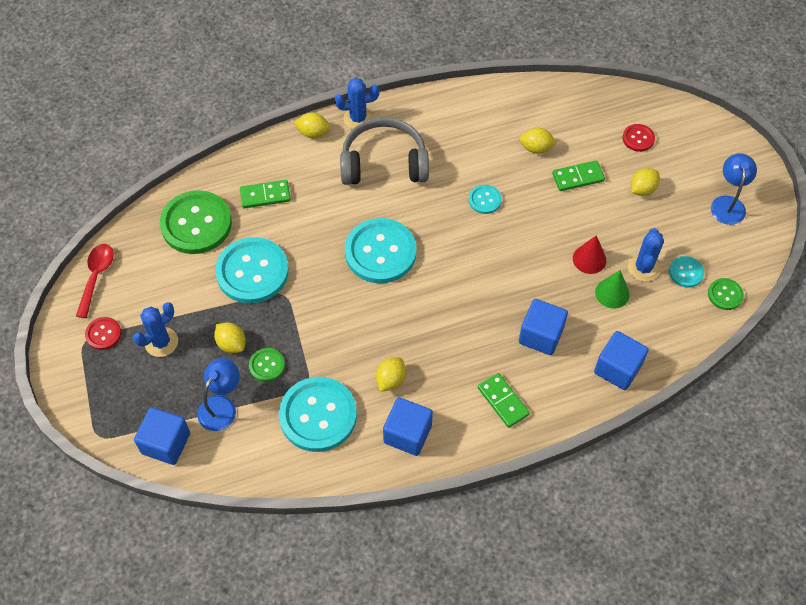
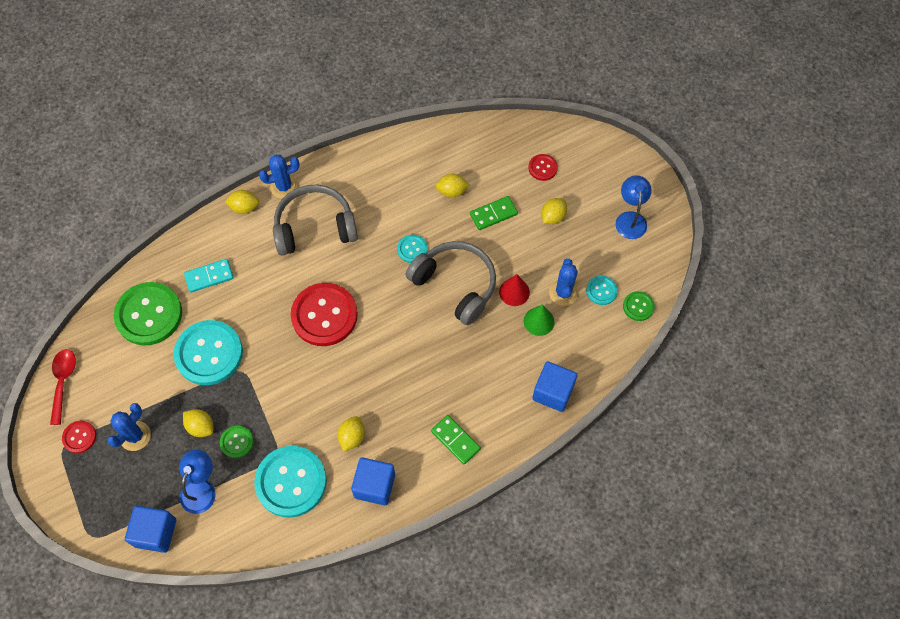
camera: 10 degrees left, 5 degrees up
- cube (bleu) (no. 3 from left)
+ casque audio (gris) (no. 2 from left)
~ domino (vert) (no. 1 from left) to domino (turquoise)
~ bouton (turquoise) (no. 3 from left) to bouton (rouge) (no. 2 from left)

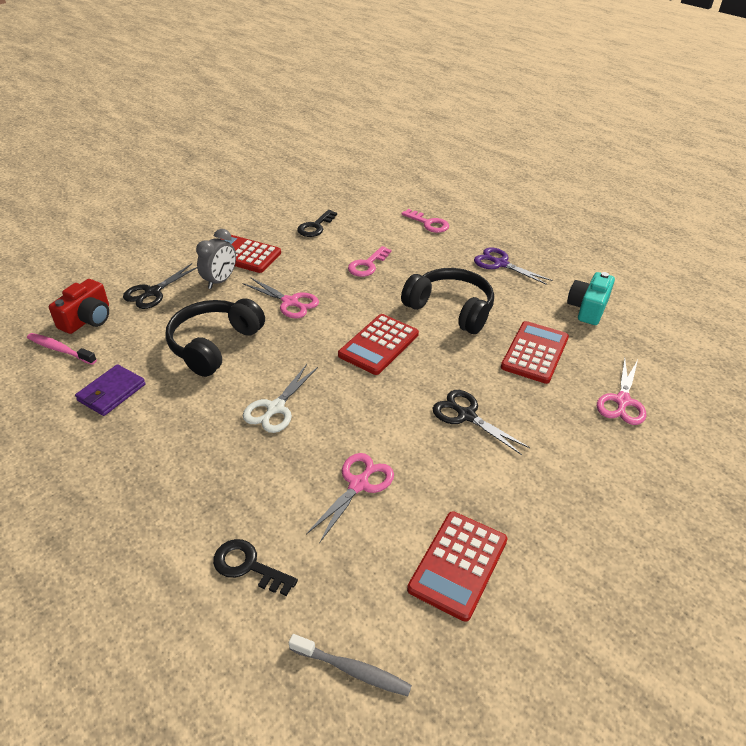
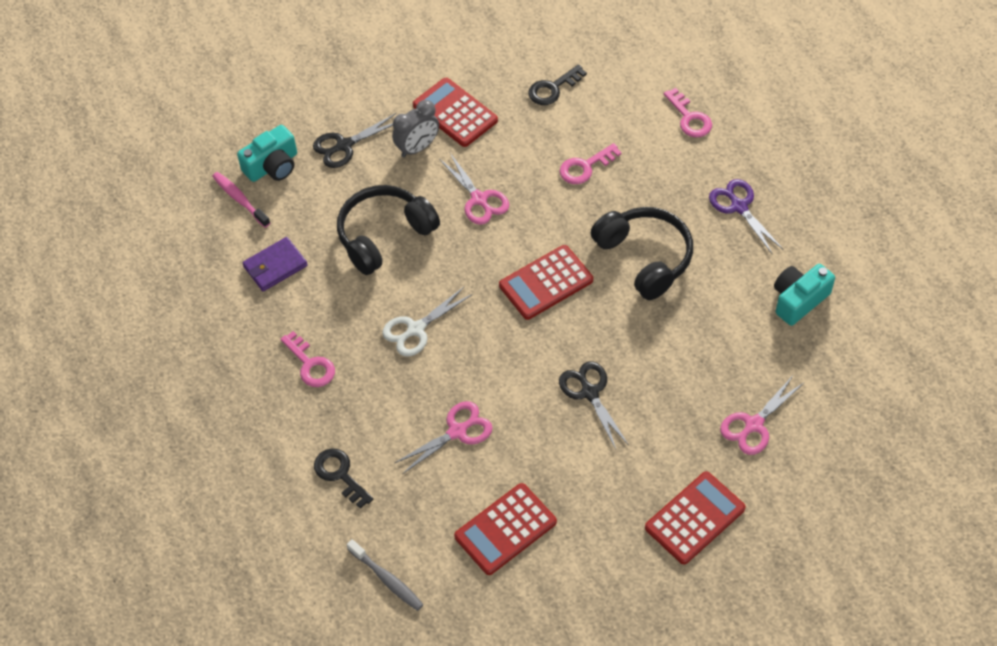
camera: 25 degrees right, 15 degrees up
+ clé (rose) (no. 1 from left)
~ calculatrice (rouge) (no. 4 from left)
~ appareil photo (rouge) to appareil photo (turquoise) (no. 1 from left)

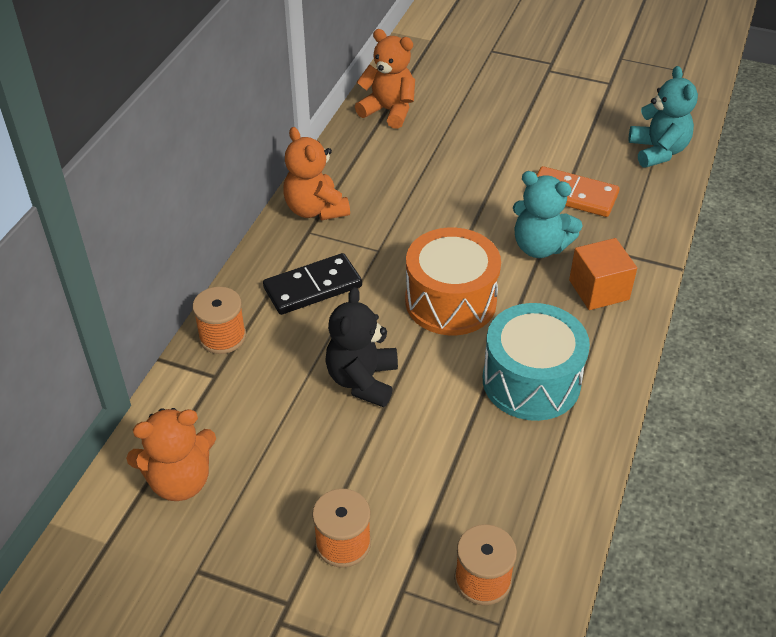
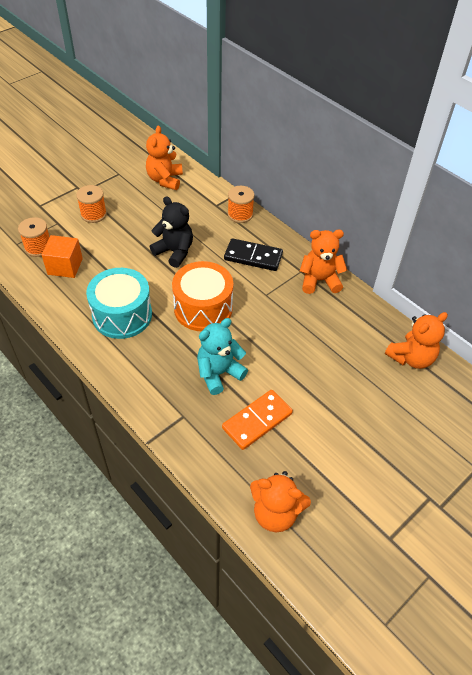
camera: 115 degrees right, 5 degrees up
~ cube (orange)
~ ours en peluche (turquoise) (no. 2 from left) to ours en peluche (orange) (no. 2 from left)
~ domino (noir) 75 degrees counterclockwise

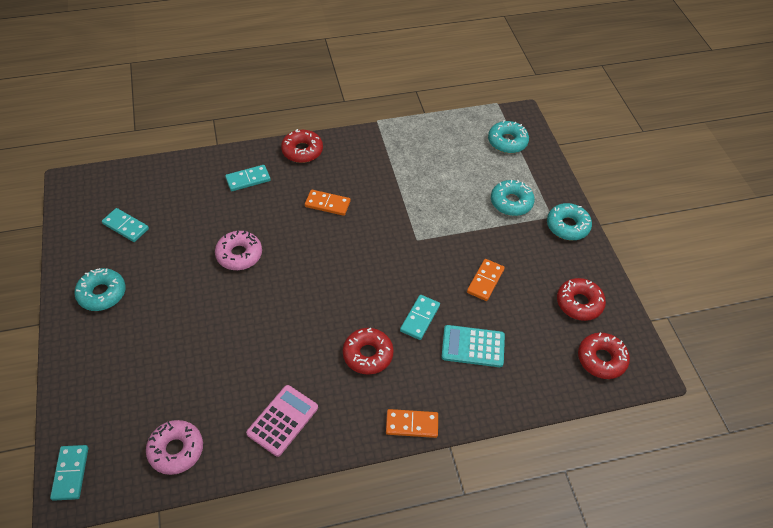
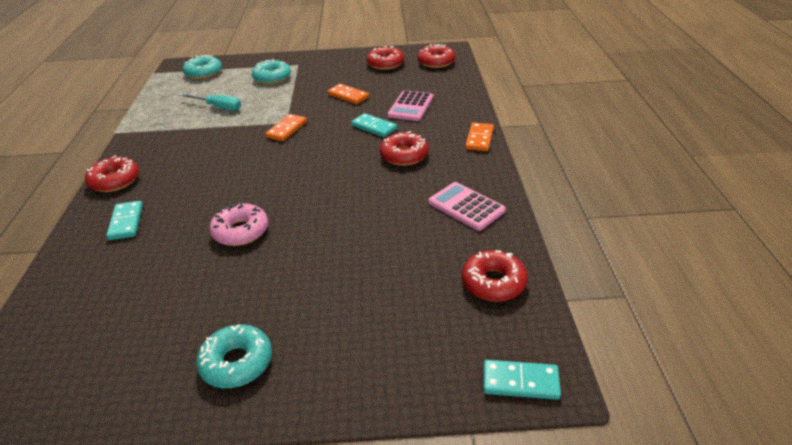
camera: 75 degrees left, 15 degrees down
- domino (turquoise) (no. 2 from left)
- beignet (turquoise) (no. 4 from left)
+ tournevis (turquoise)
~ domino (orange) (no. 1 from left)
~ beignet (rose) (no. 1 from left) to beignet (rouge) (no. 5 from left)
~ calculatrice (turquoise) to calculatrice (rose) (no. 1 from left)

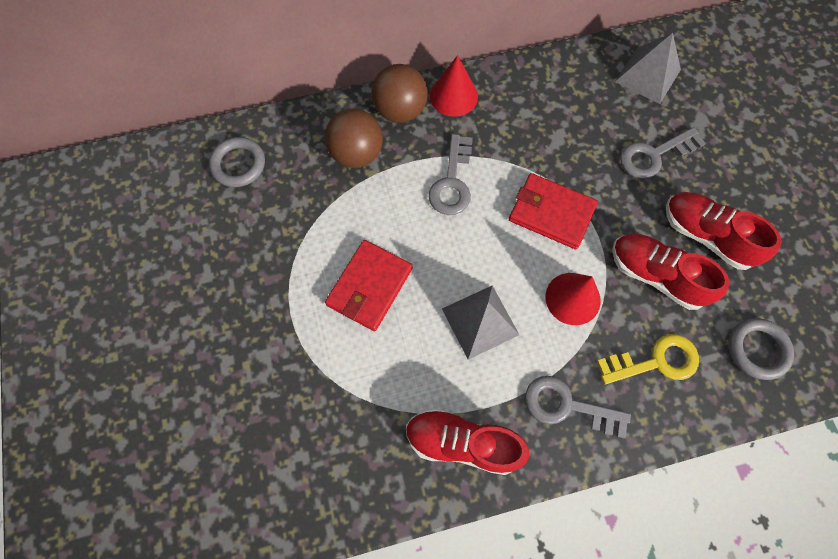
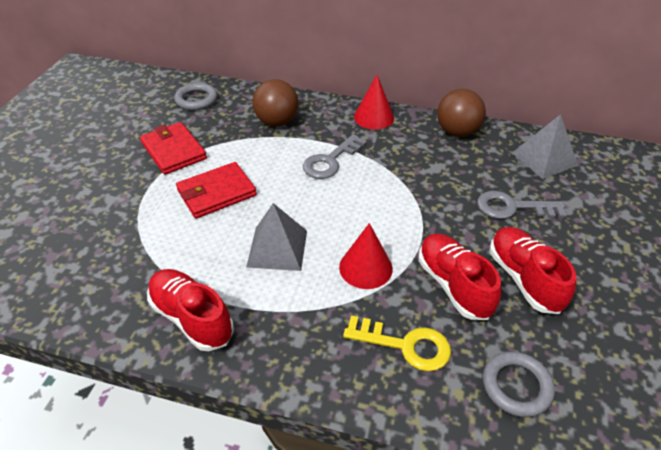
camera: 30 degrees right, 25 degrees down
- clé (gris) (no. 2 from left)
~ balle (marron) (no. 2 from left)
~ portefeuille (rouge) (no. 2 from left in the first image) to portefeuille (rouge) (no. 1 from left)

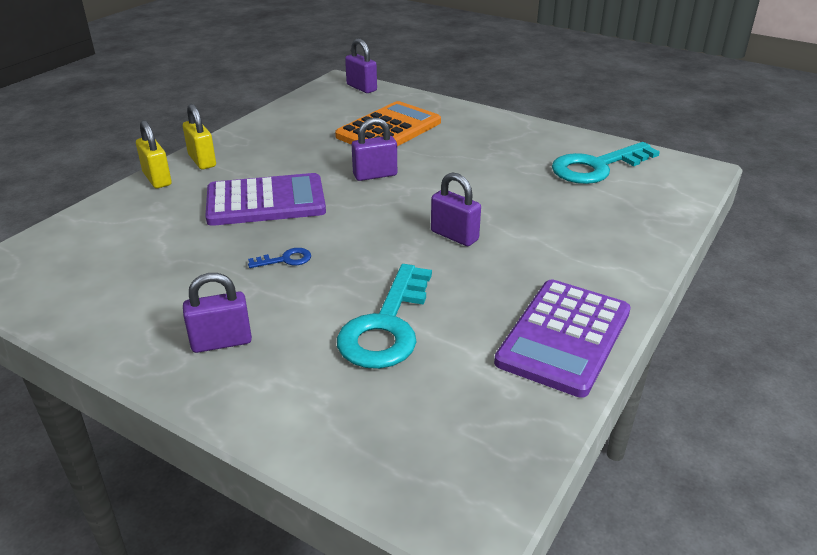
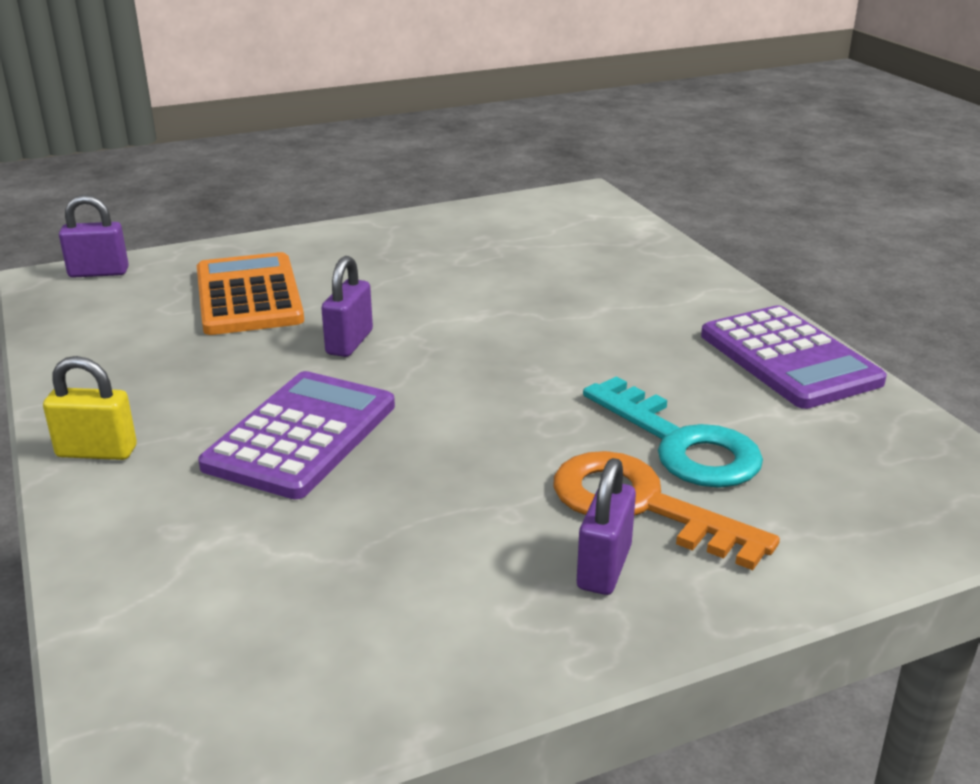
camera: 55 degrees left, 5 degrees down
- cadenas (jaune) (no. 1 from left)
- clé (bleu)
- cadenas (violet) (no. 4 from left)
- clé (turquoise) (no. 2 from left)
+ clé (orange)

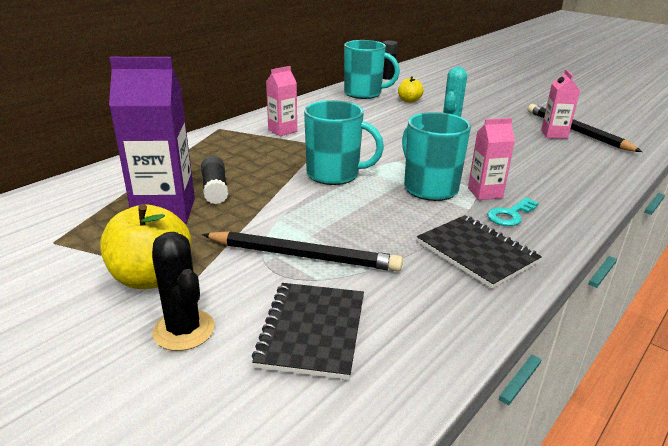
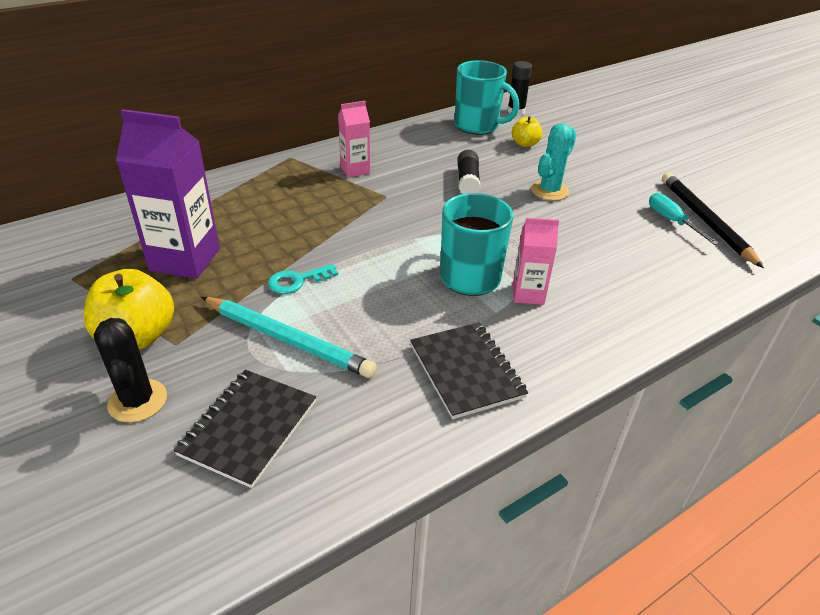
camera: 15 degrees right, 10 degrees up
- tasse (turquoise) (no. 1 from left)
~ bâton de colle (noir) (no. 1 from left)
~ clé (turquoise)
~ brique de lait (rose) (no. 3 from left) to tournevis (turquoise)
~ crayon (noir) (no. 1 from left) to crayon (turquoise)

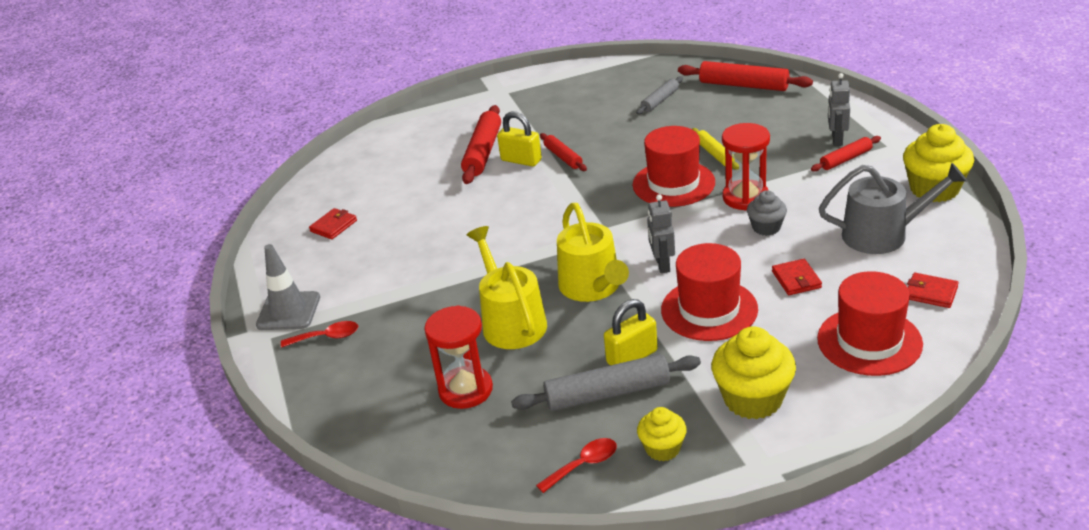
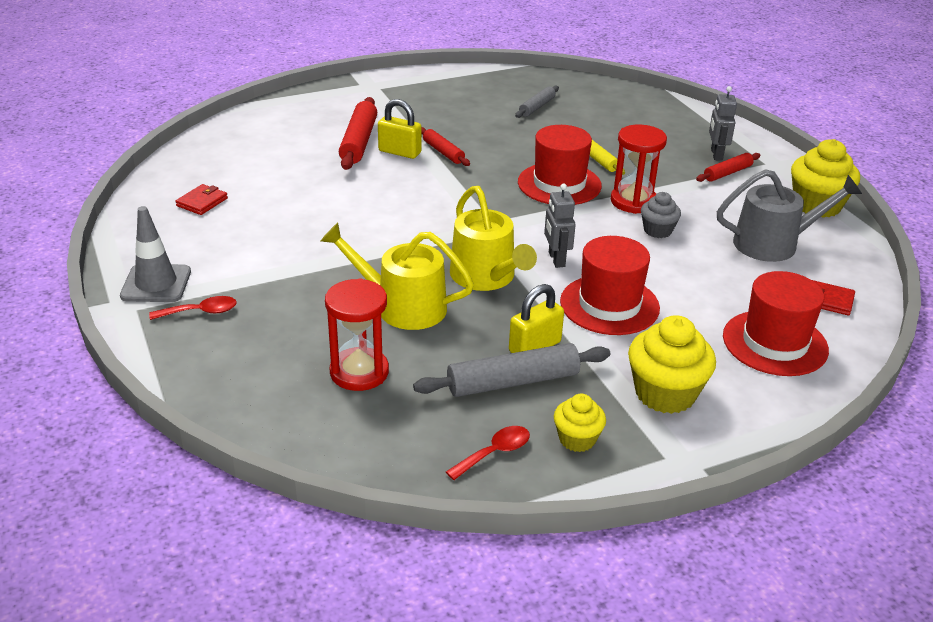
camera: 10 degrees left, 0 degrees up
- rouleau à pâtisserie (rouge) (no. 3 from left)
- portefeuille (rouge) (no. 2 from left)
~ arrosoir (jaune) (no. 1 from left) 45 degrees counterclockwise

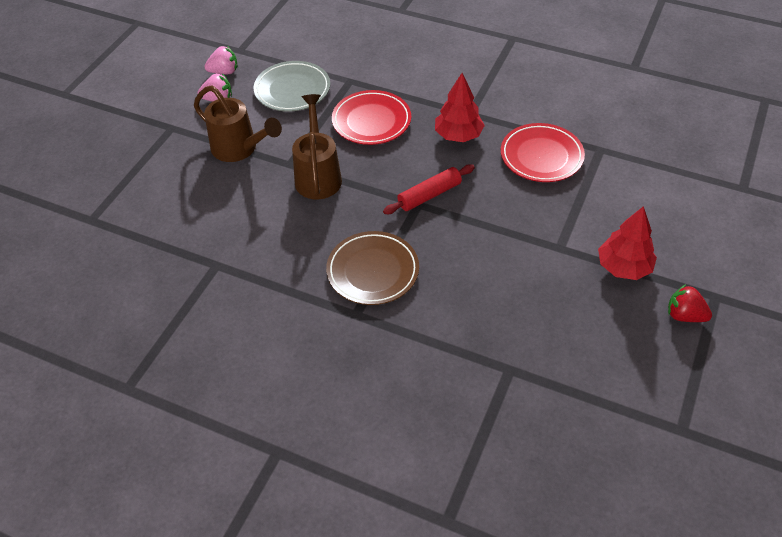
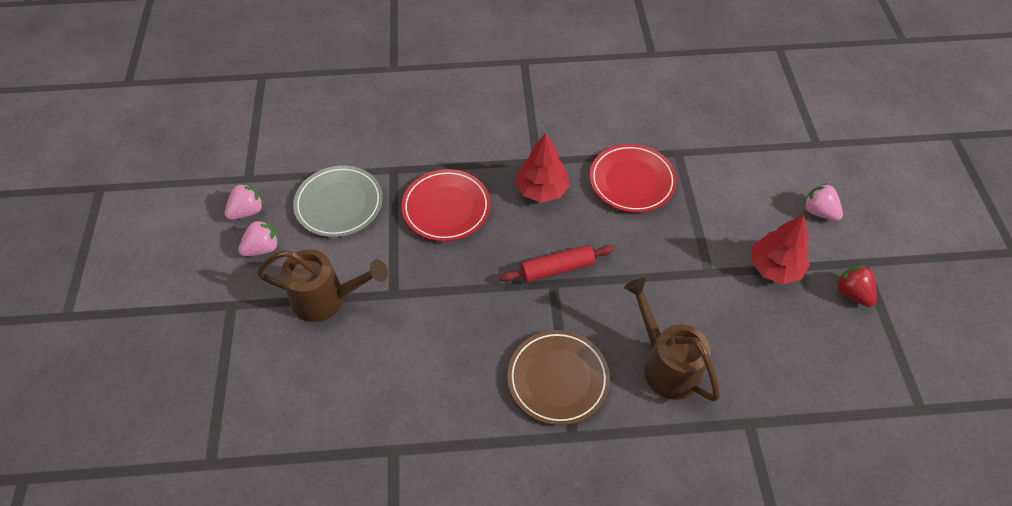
camera: 30 degrees left, 5 degrees up
+ fraise (rose) (no. 3 from left)
~ arrosoir (marron) (no. 2 from left)
~ rouleau à pâtisserie (rouge) 45 degrees clockwise
~ fraise (rouge) 60 degrees clockwise

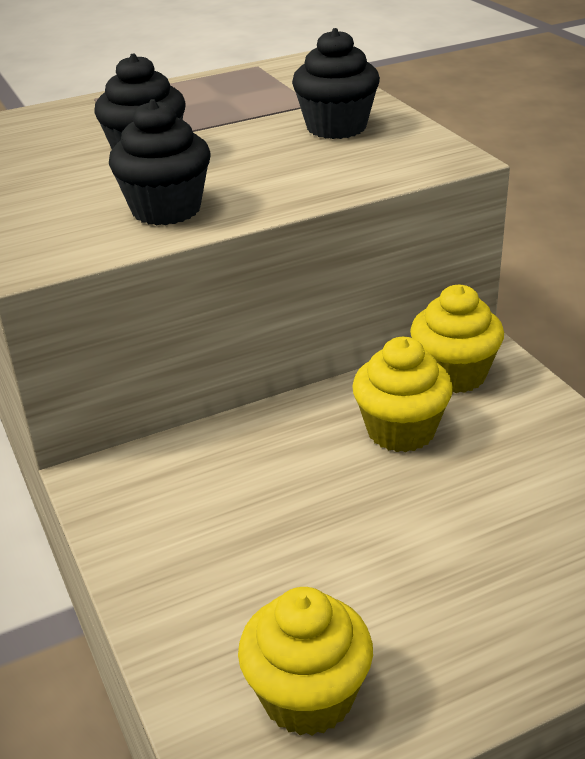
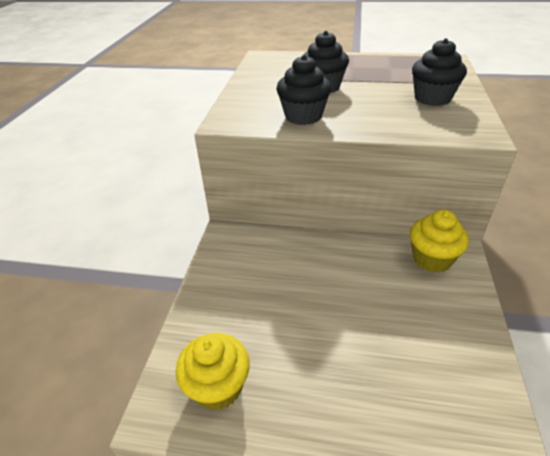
camera: 35 degrees right, 5 degrees up
- muffin (jaune) (no. 2 from left)

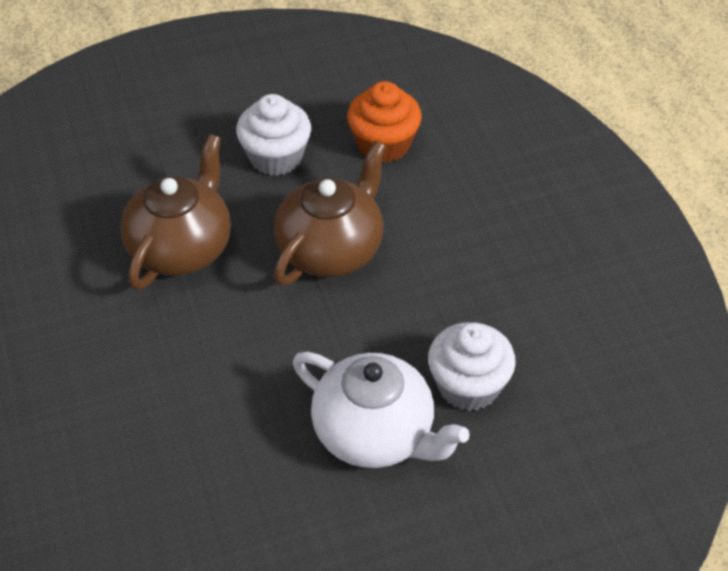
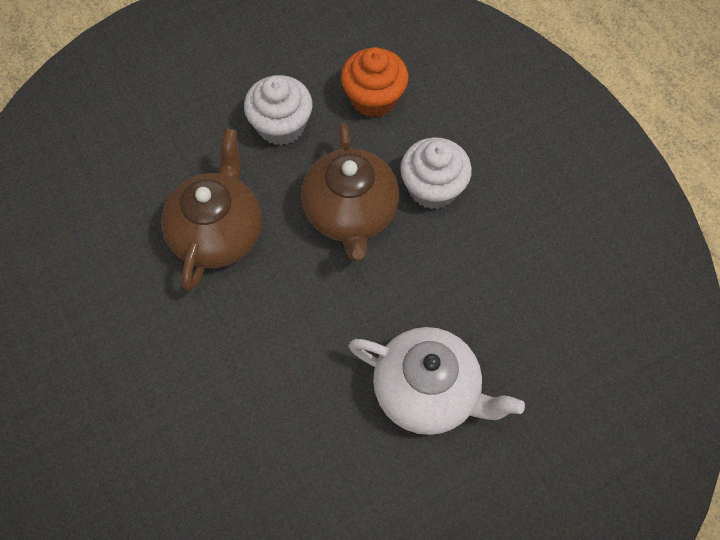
camera: 10 degrees left, 15 degrees up
~ muffin (blanc) (no. 2 from left)
~ théière (marron) (no. 2 from left) 150 degrees clockwise

